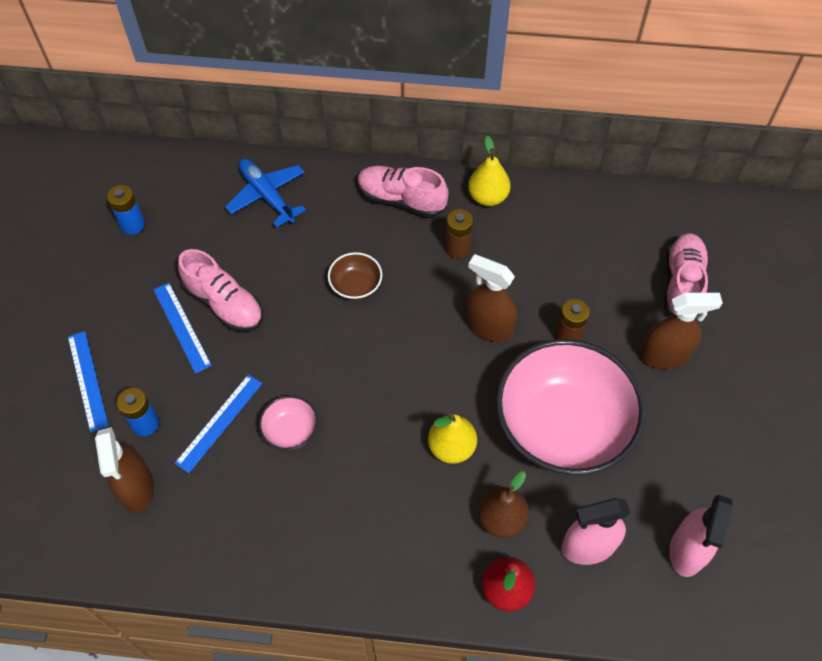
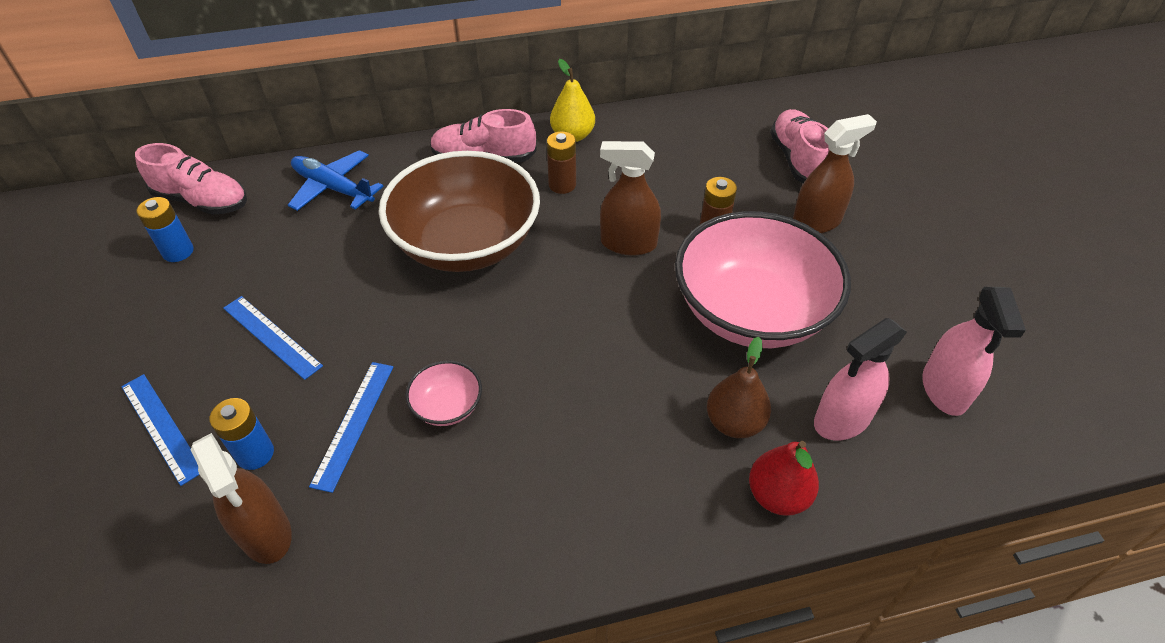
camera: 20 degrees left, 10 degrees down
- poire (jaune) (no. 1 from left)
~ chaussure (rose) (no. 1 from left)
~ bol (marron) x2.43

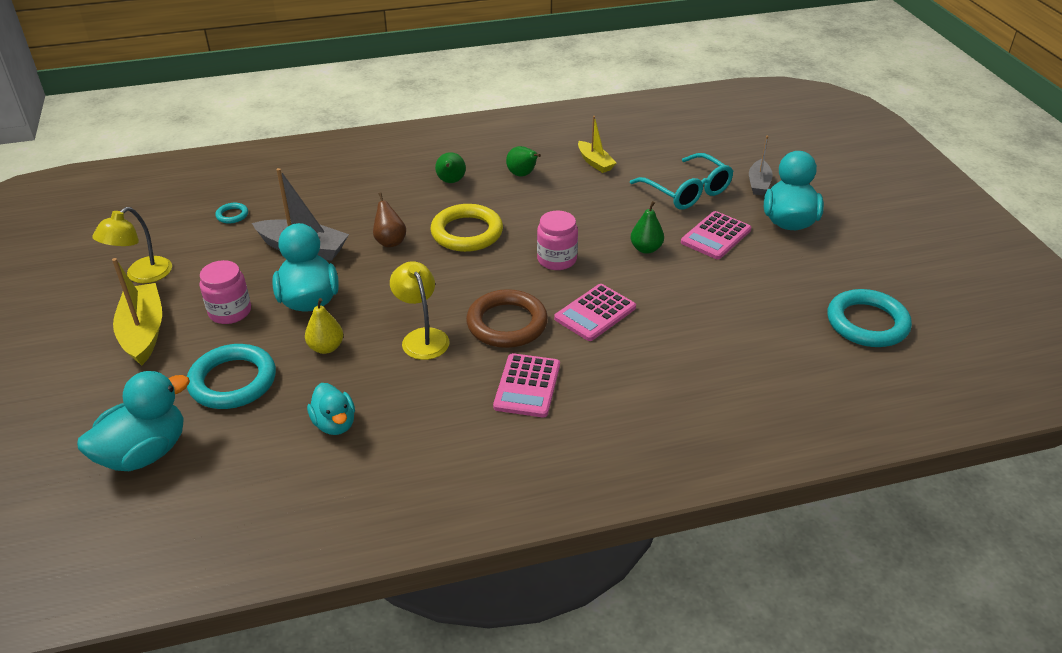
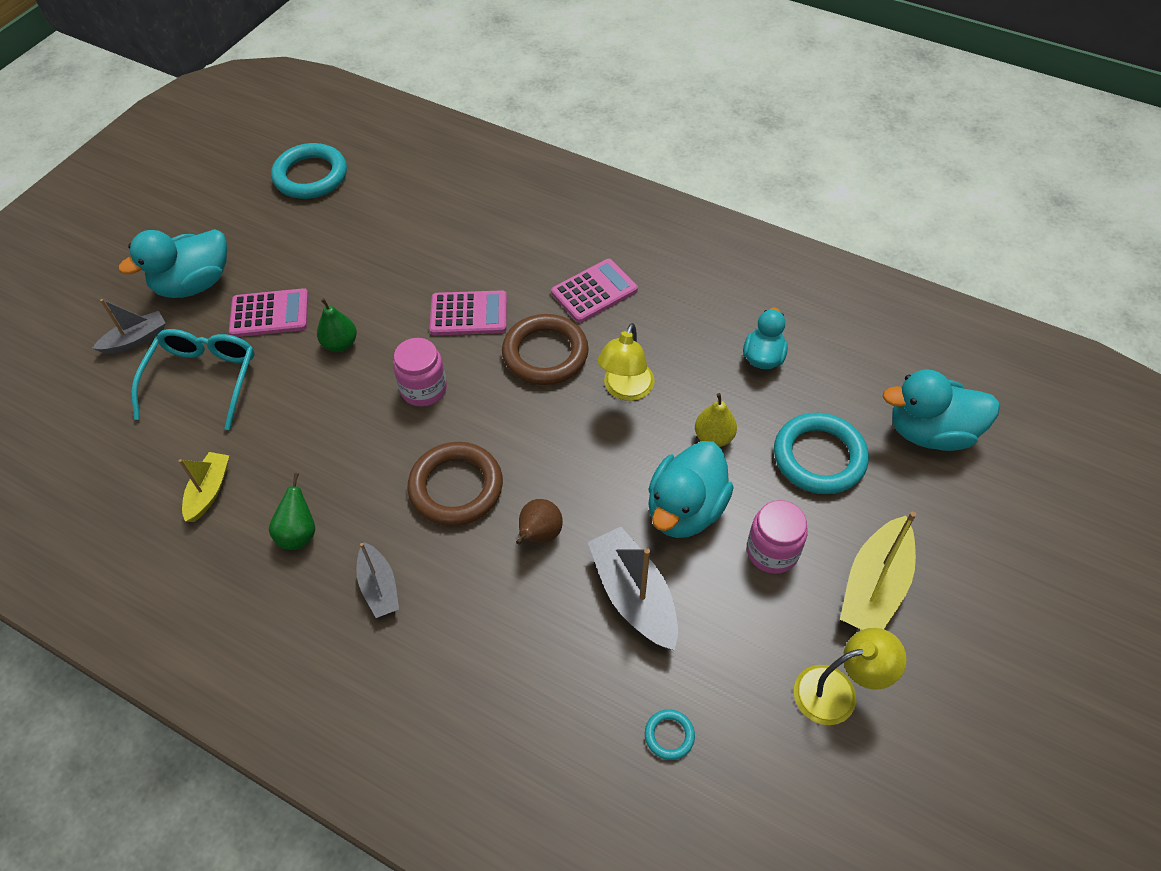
camera: 135 degrees left, 15 degrees up
~ poire (vert) (no. 1 from left) to bateau (gris) (no. 2 from left)
~ anneau (jaune) to anneau (marron) (no. 1 from left)

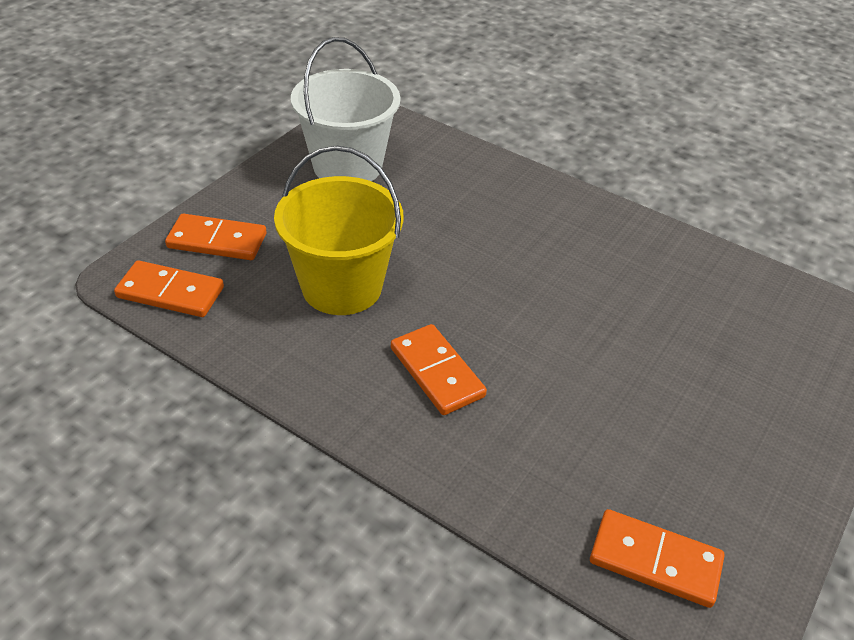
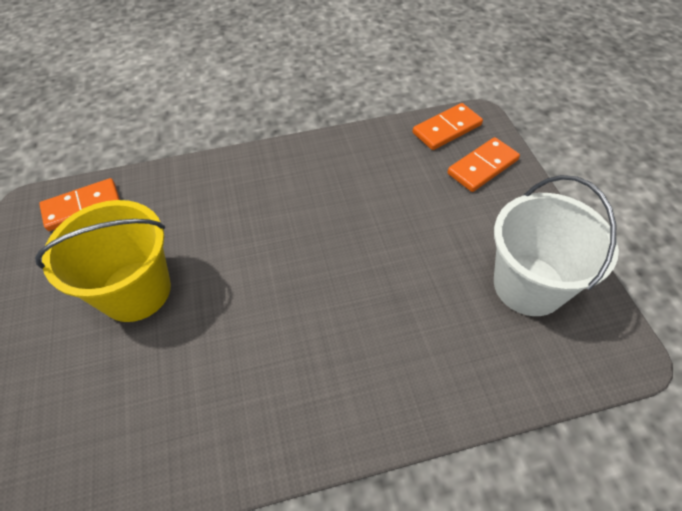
camera: 135 degrees right, 10 degrees up
- domino (orange) (no. 3 from left)
~ seau (jaune)

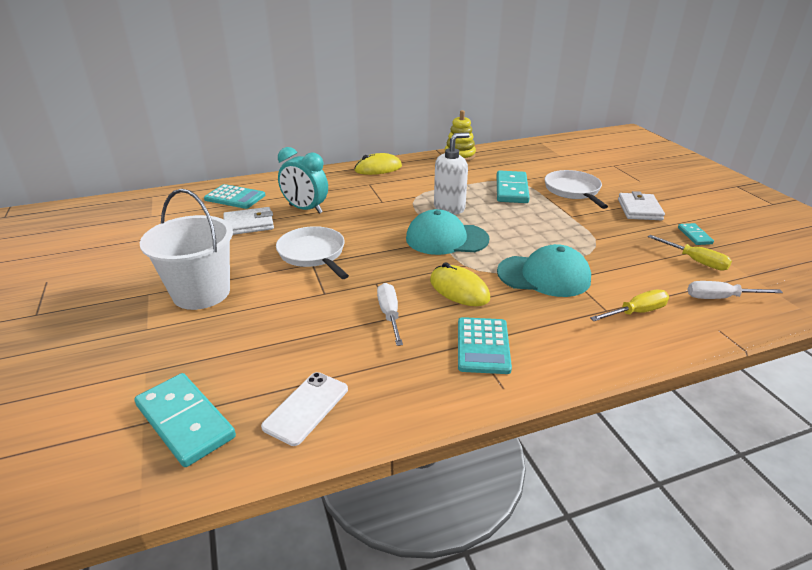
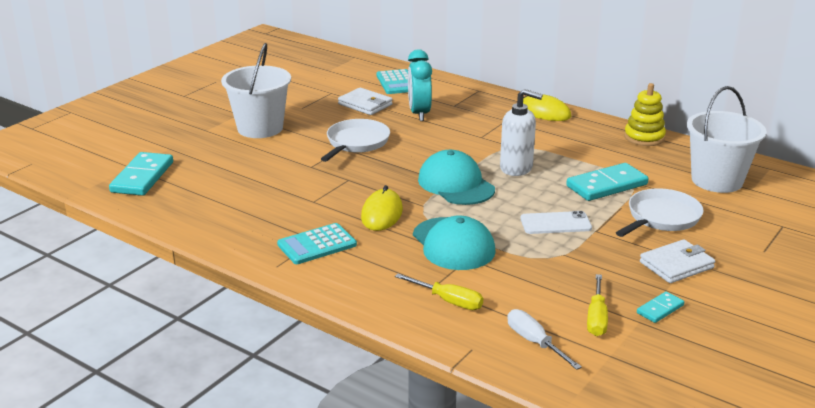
camera: 55 degrees right, 5 degrees down
- tournevis (blanc) (no. 1 from left)
+ seau (blanc) (no. 2 from left)
~ téléphone (blanc)

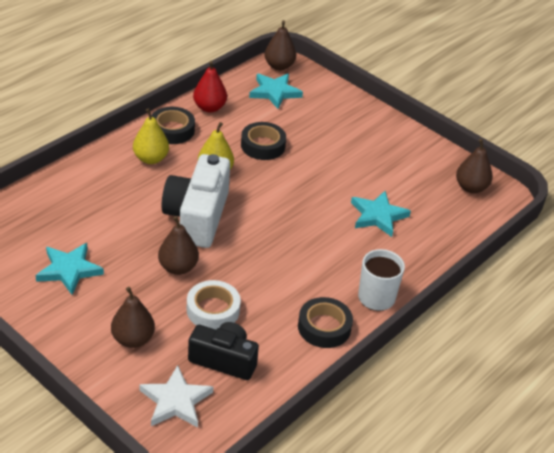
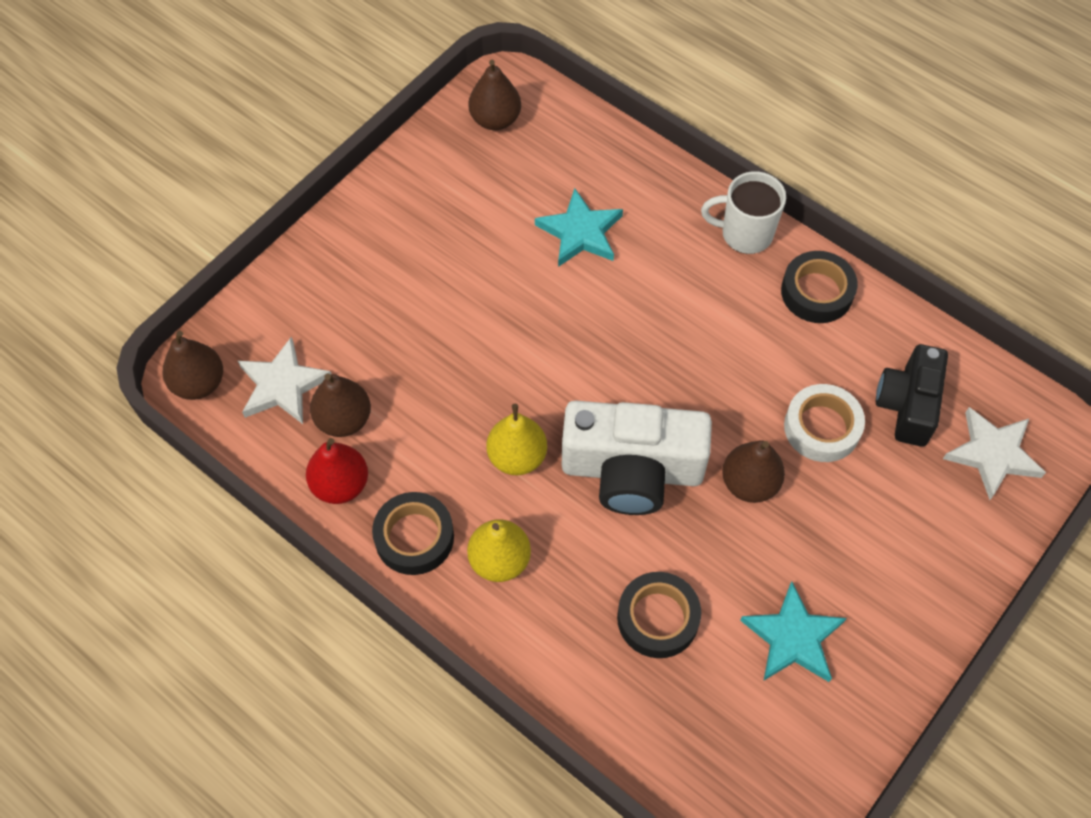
camera: 90 degrees left, 20 degrees up
~ poire (marron) (no. 1 from left in the first image) to poire (marron) (no. 2 from left)
~ ruban adhésif (noir) (no. 2 from left)
~ étoile (turquoise) (no. 2 from left) to étoile (blanc) (no. 1 from left)

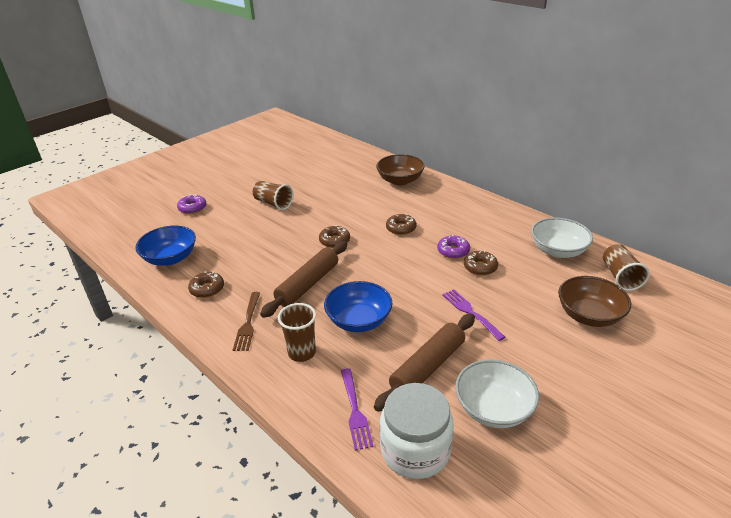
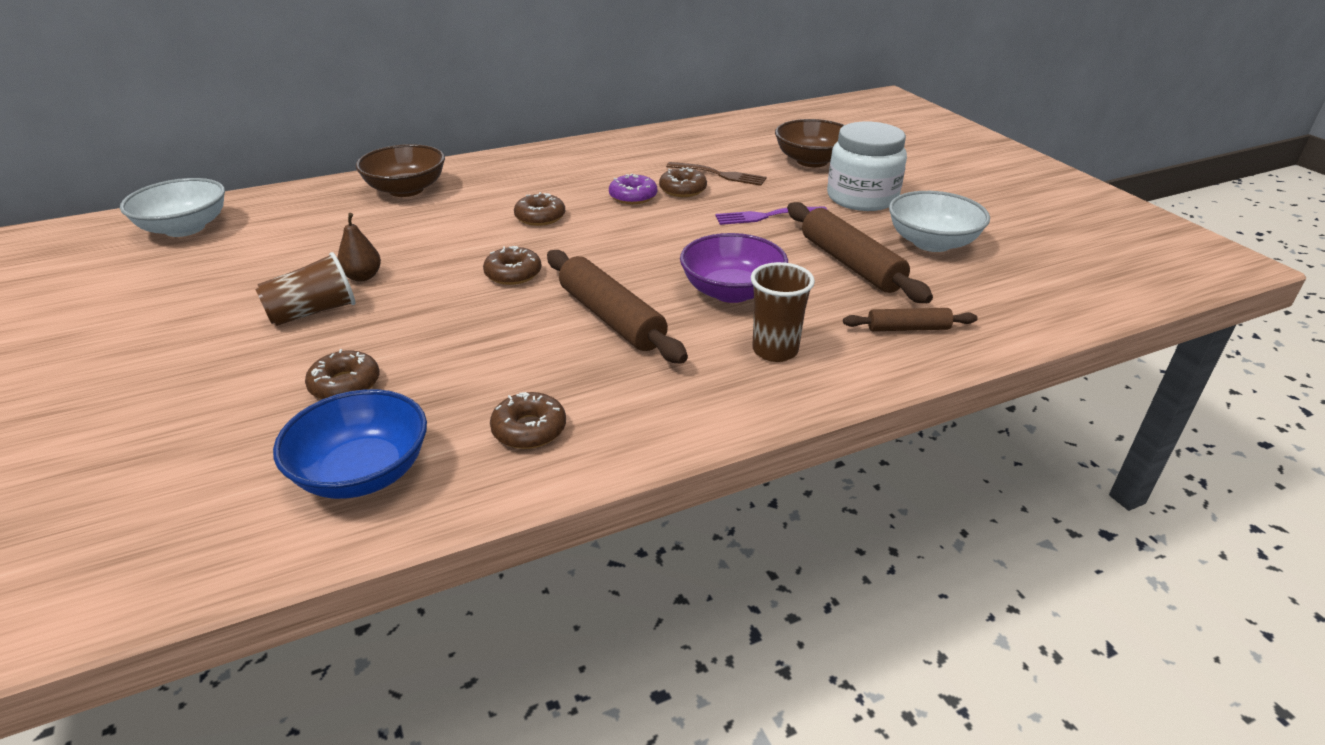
camera: 70 degrees left, 0 degrees up
- beignet (violet) (no. 1 from left)
- gobelet (marron) (no. 3 from left)
+ beignet (marron) (no. 1 from left)
+ poire (marron)
~ fourchette (marron)
~ bocal (blanc)
~ bol (blanc) (no. 2 from left in the first image) to bol (blanc) (no. 1 from left)
~ fourchette (violet) (no. 1 from left) to rouleau à pâtisserie (marron) (no. 3 from left)
~ bol (bleu) (no. 2 from left) to bol (violet)

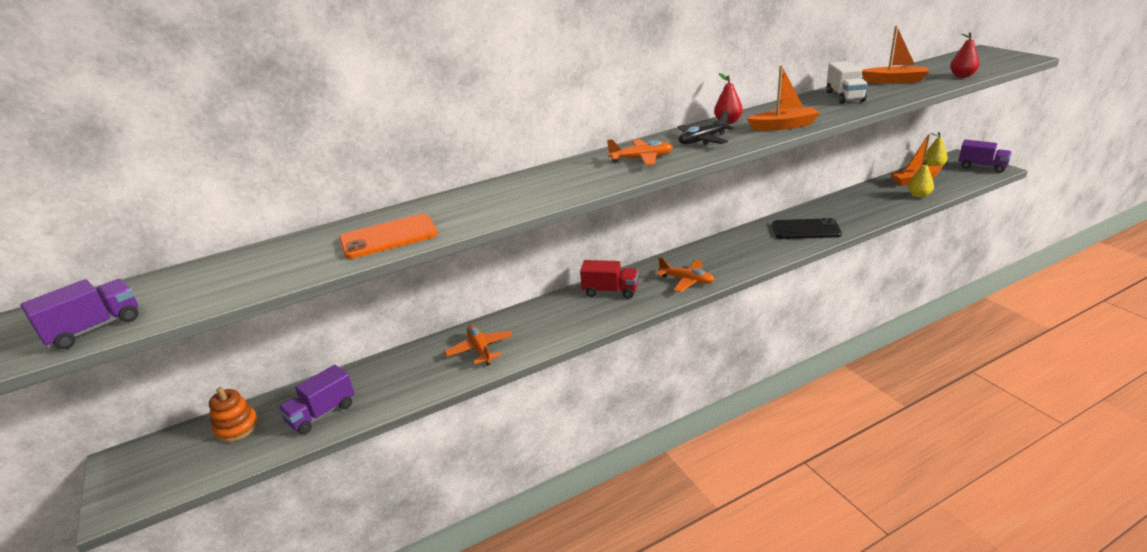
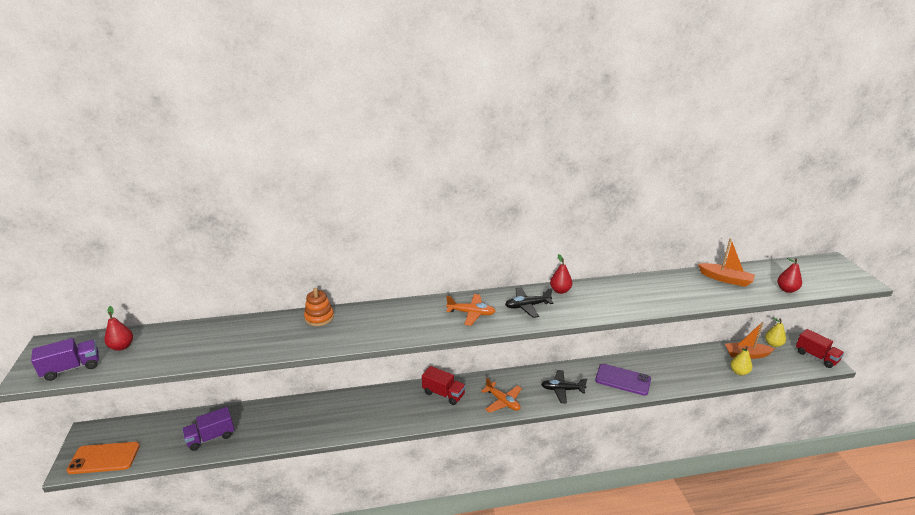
camera: 15 degrees right, 0 degrees up
- avion (orange) (no. 1 from left)
- bateau (orange) (no. 1 from left)
- camion (blanc)
+ poire (rouge) (no. 1 from left)
+ avion (noir) (no. 2 from left)
~ jouet à empiler (orange)
~ téléphone (orange)
~ téléphone (noir) to téléphone (violet)
~ camion (violet) (no. 3 from left) to camion (rouge) (no. 2 from left)

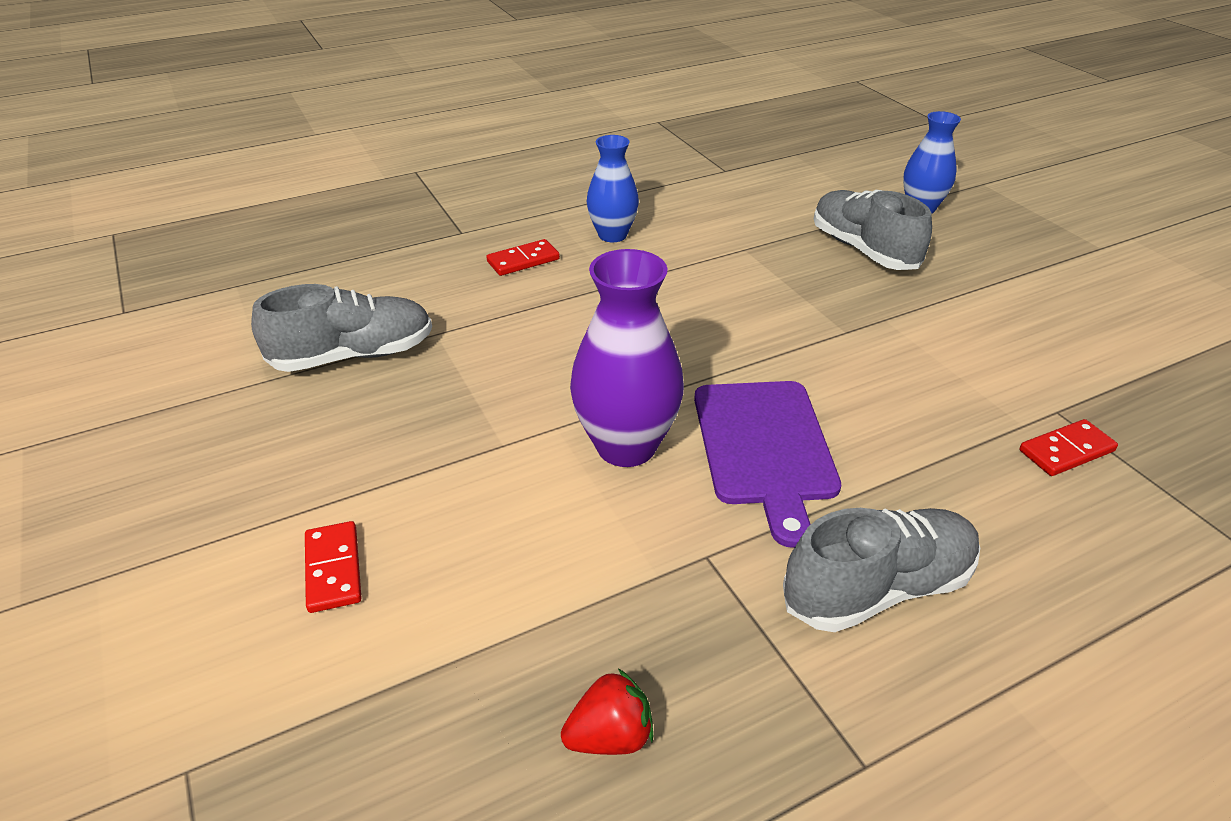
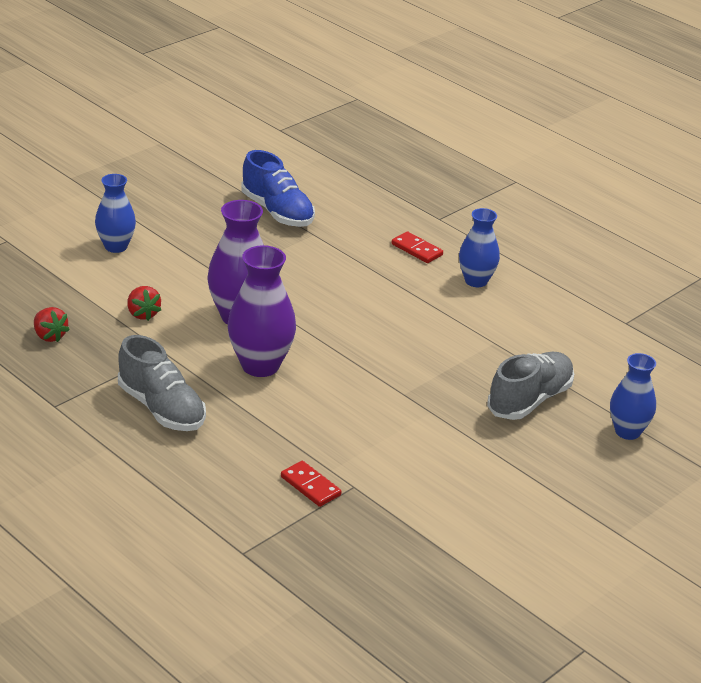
camera: 70 degrees right, 5 degrees down
+ fraise (rouge) (no. 2 from left)
~ domino (rouge) (no. 1 from left) to vase (bleu) (no. 1 from left)
~ planche à découper (violet) to vase (violet) (no. 2 from left)
~ chaussure (gris) (no. 1 from left) to chaussure (bleu)

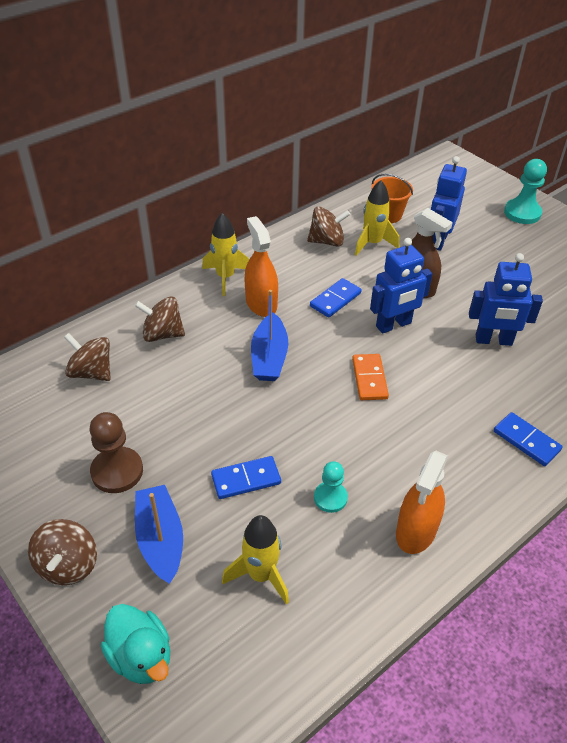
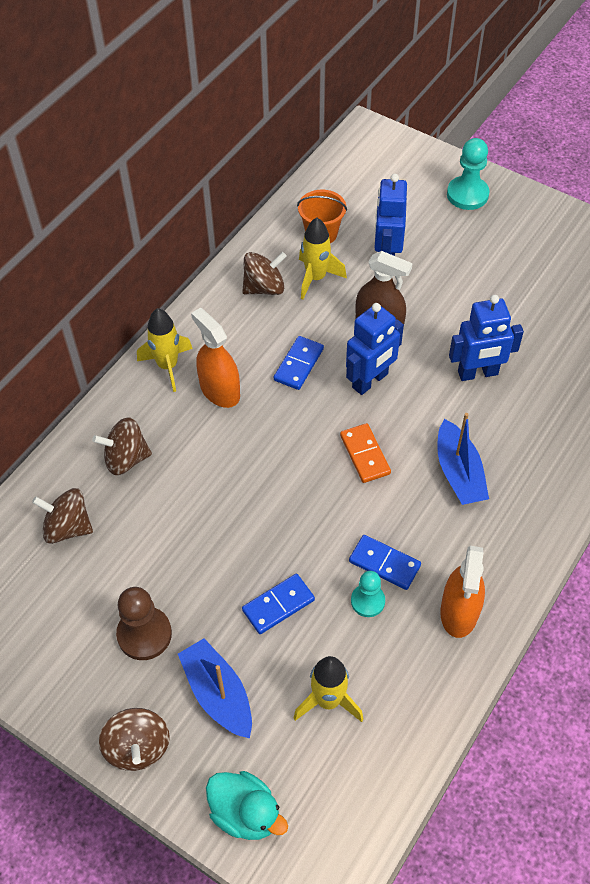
camera: 15 degrees left, 10 degrees up
~ bateau (bleu) (no. 2 from left)
~ domino (bleu) (no. 3 from left)

